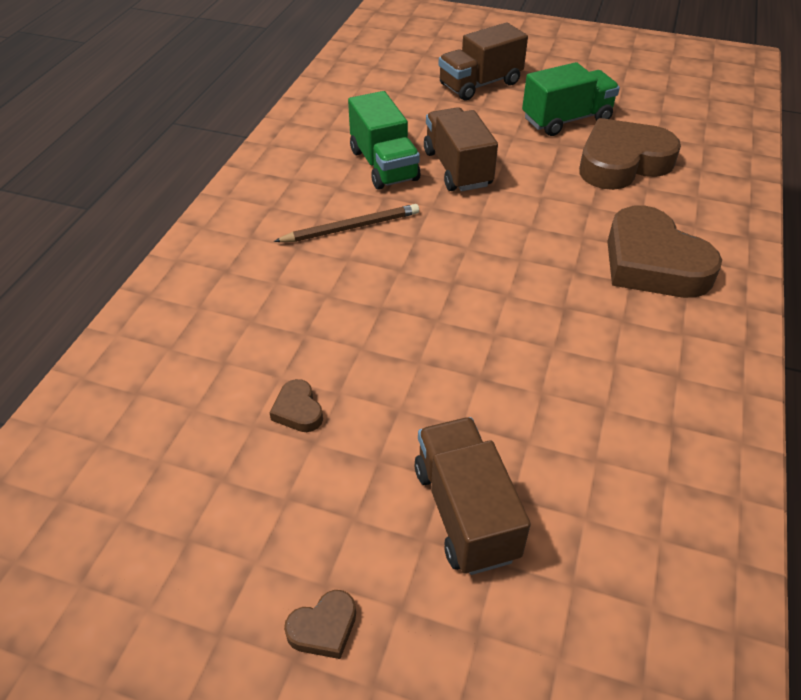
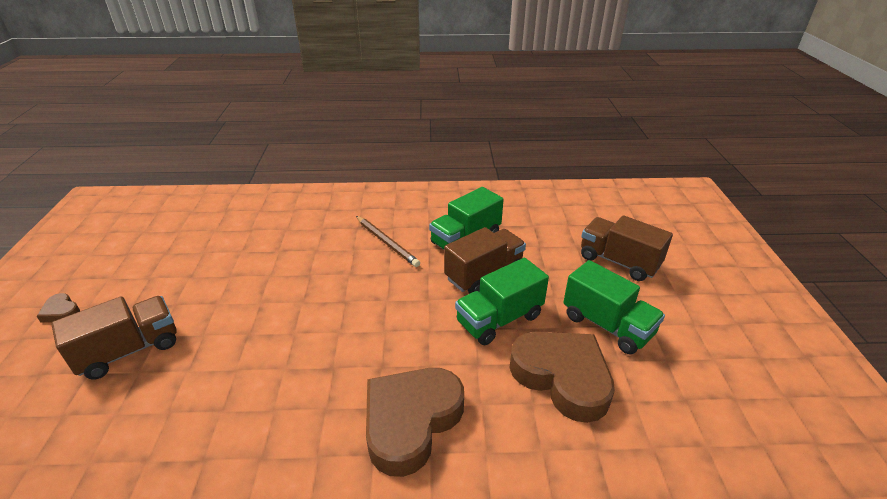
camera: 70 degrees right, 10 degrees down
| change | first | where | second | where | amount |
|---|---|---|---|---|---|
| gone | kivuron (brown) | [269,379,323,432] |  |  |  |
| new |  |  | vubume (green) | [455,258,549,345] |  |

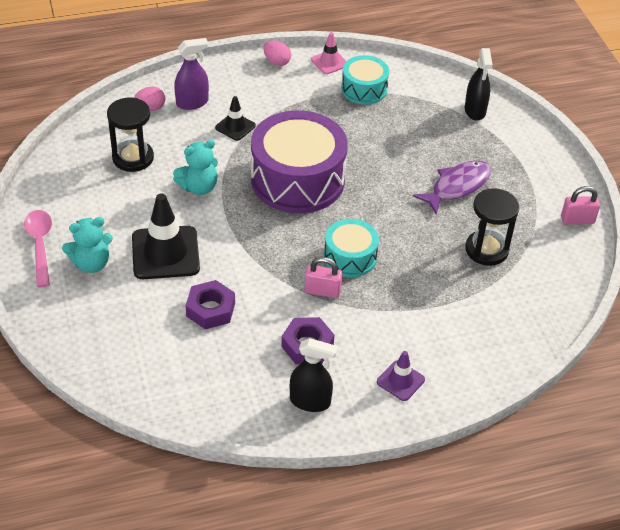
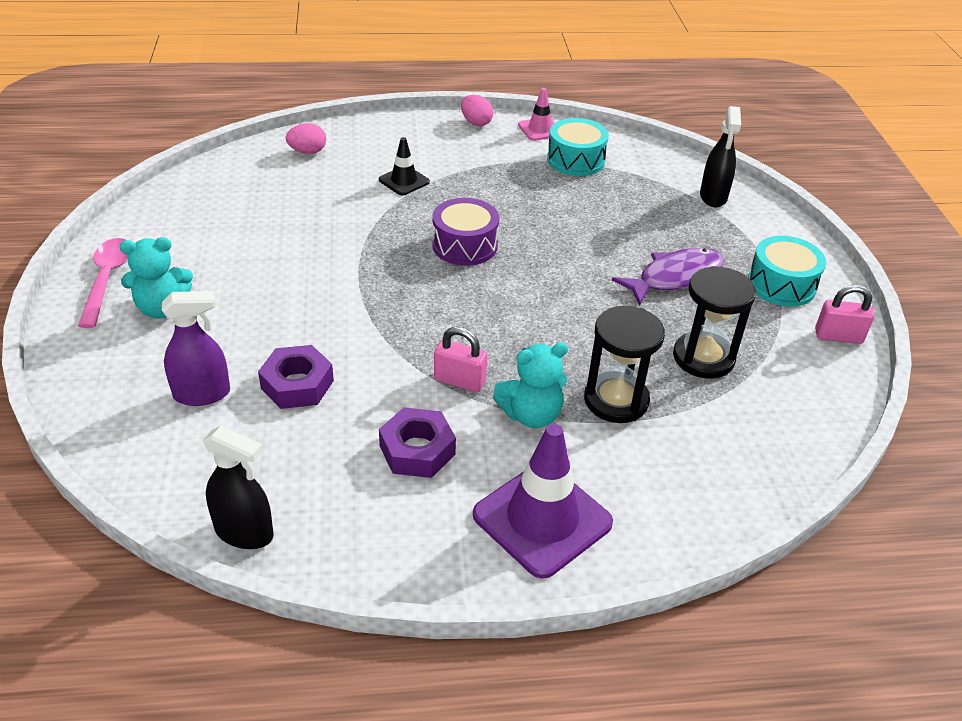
camera: 10 degrees right, 5 degrees down
| change | first | where | second | where | amount |
|---|---|---|---|---|---|
| gone | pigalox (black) | [132,193,200,279] |  |  |  |
| shifted | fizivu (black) | [107,98,154,172] |  | [584,306,665,423] |  |
| shifted | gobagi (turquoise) | [173,140,218,195] |  | [493,342,568,428] |  |
| shifted | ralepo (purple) | [174,38,209,110] |  | [162,291,230,406] |  |
| shifted | ralepo (black) | [290,338,338,412] |  | [203,426,274,549] |  |
| shifted | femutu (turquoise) | [324,219,379,277] |  | [748,236,826,307] |  |
| scaled | femutu (purple) | [251,110,348,213] |  | [432,198,499,266] | x0.53 |
| scaled | pigalox (purple) | [377,351,425,401] |  | [473,424,613,579] | x1.88 |

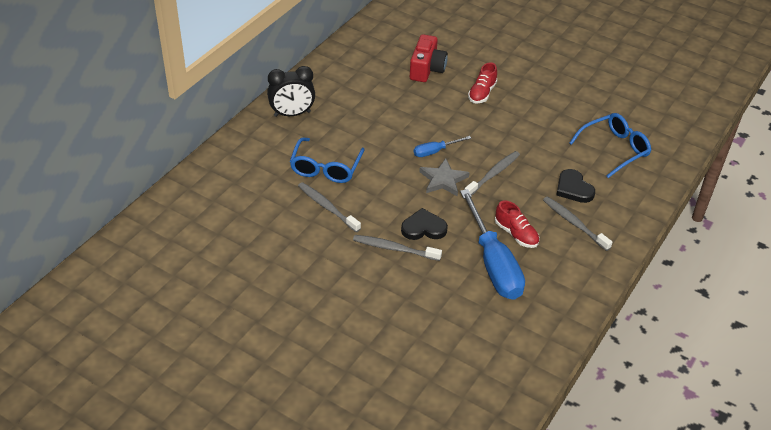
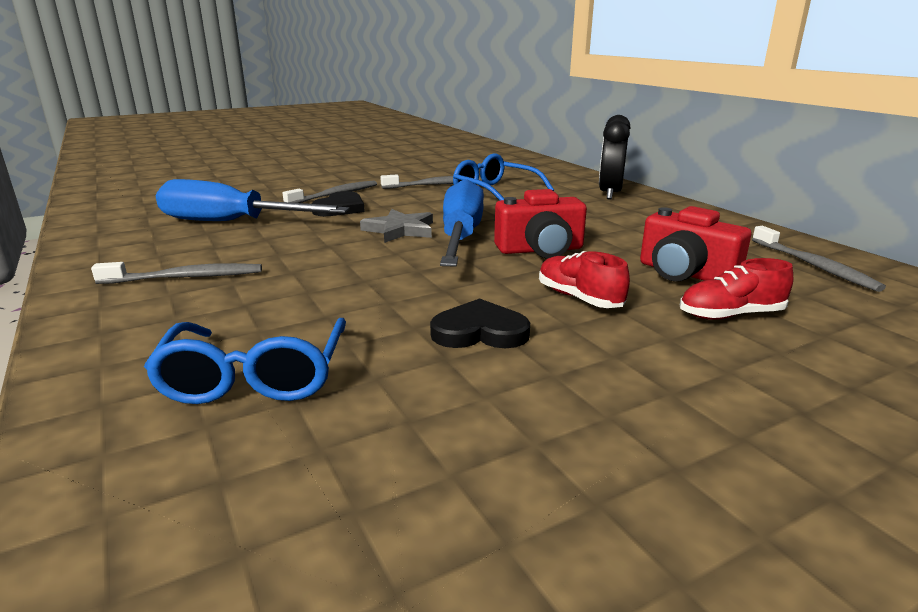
camera: 120 degrees right, 20 degrees down
| change | first | where | second | where | amount |
|---|---|---|---|---|---|
| new |  |  | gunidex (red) | [494,189,587,258] |  |
| shifted | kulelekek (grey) | [464,151,520,195] |  | [752,226,886,292] |  |
| shifted | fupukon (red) | [495,200,540,248] |  | [680,258,793,320] |  |
| shifted | kivuron (black) | [556,169,595,203] |  | [430,298,530,348] |  |
| scaled | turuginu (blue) | [414,136,471,157] |  | [440,179,484,267] | x2.13 |

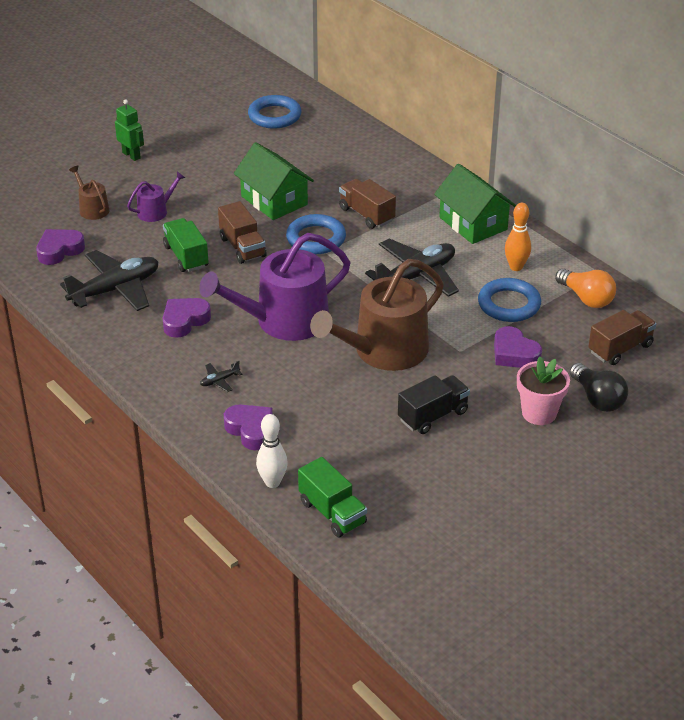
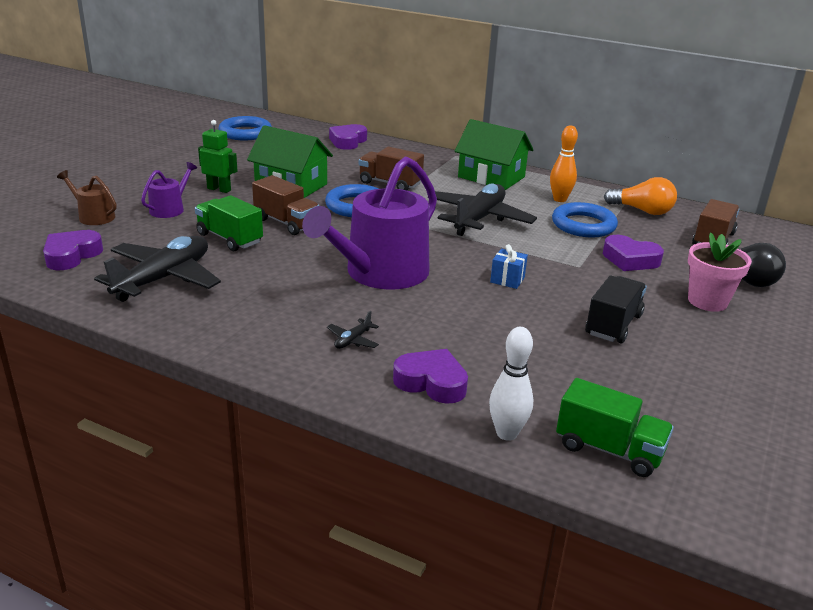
camera: 25 degrees left, 10 degrees down
| change | first | where | second | where | amount |
|---|---|---|---|---|---|
| shifted | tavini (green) | [115,99,144,161] |  | [198,120,237,193] |  |
| shifted | kivuron (purple) | [163,298,211,338] |  | [329,124,367,150] |  |
| swapped | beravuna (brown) | [310,259,444,371] | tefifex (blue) | [490,244,528,289] |  |

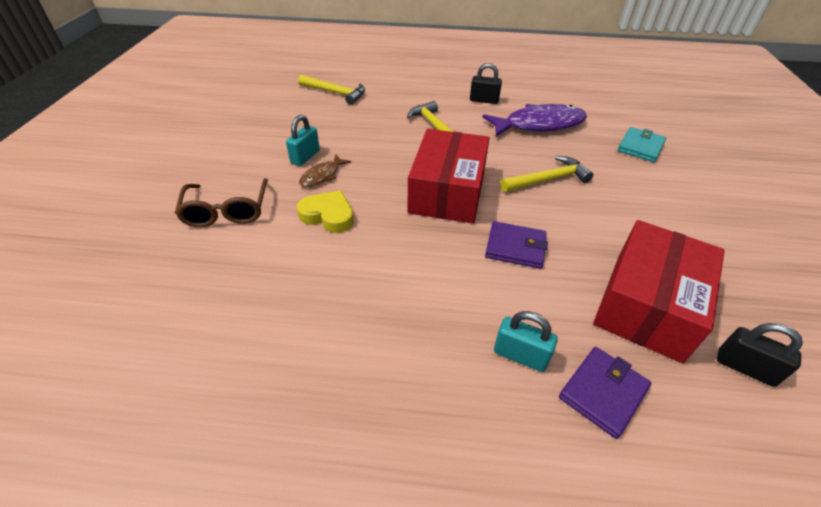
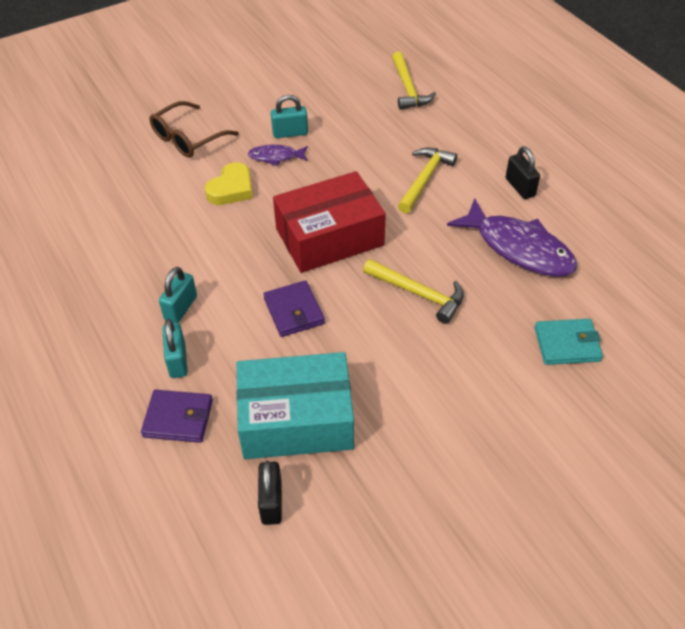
camera: 55 degrees right, 5 degrees up
| change | first | where | second | where | amount |
|---|---|---|---|---|---|
| new |  |  | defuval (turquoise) | [159,267,197,323] |  |
| repainted | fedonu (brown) | [299,154,352,187] | fedonu (purple) | [248,145,308,166] |  |
| repainted | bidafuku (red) | [593,220,725,363] | bidafuku (turquoise) | [236,352,354,459] |  |
| rotated | kivuron (yellow) | [297,190,354,233] |  | [205,162,253,205] | 45 degrees clockwise |

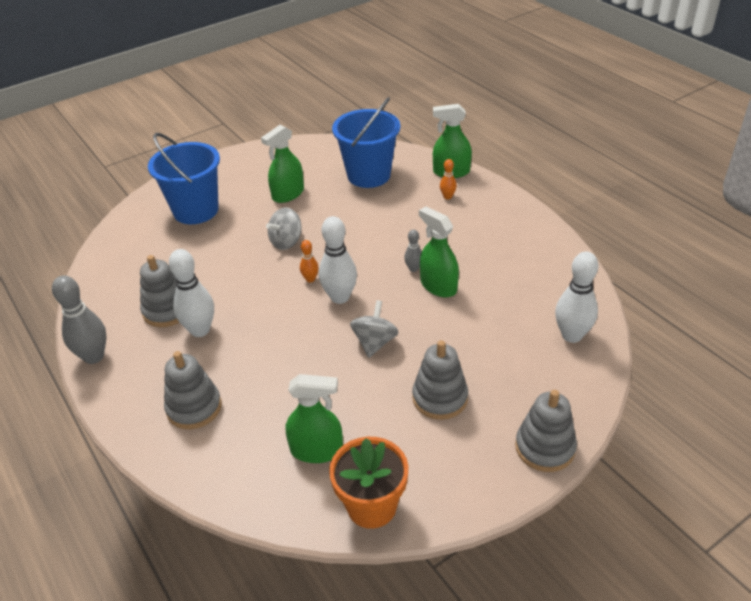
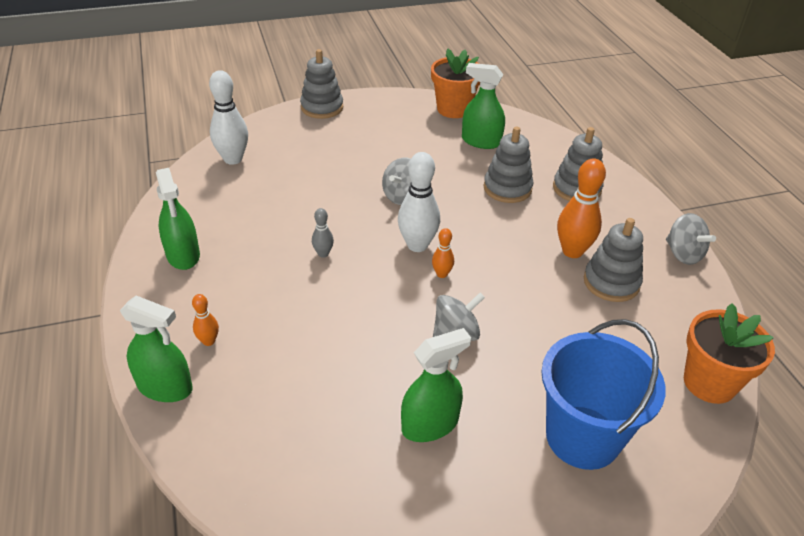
camera: 165 degrees left, 0 degrees up
| change | first | where | second | where | amount |
|---|---|---|---|---|---|
| gone | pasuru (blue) | [332,97,400,188] |  |  |  |
| new |  |  | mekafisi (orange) | [684,303,775,404] |  |
| shifted | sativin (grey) | [412,340,468,420] |  | [483,127,533,203] |  |
| shifted | ralepo (green) | [419,206,459,297] |  | [156,168,200,270] |  |
| swapped | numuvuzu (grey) | [52,275,107,364] | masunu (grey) | [666,213,716,265] |  |
| repainted | numuvuzu (white) | [169,249,214,337] | numuvuzu (orange) | [557,158,606,258] |  |

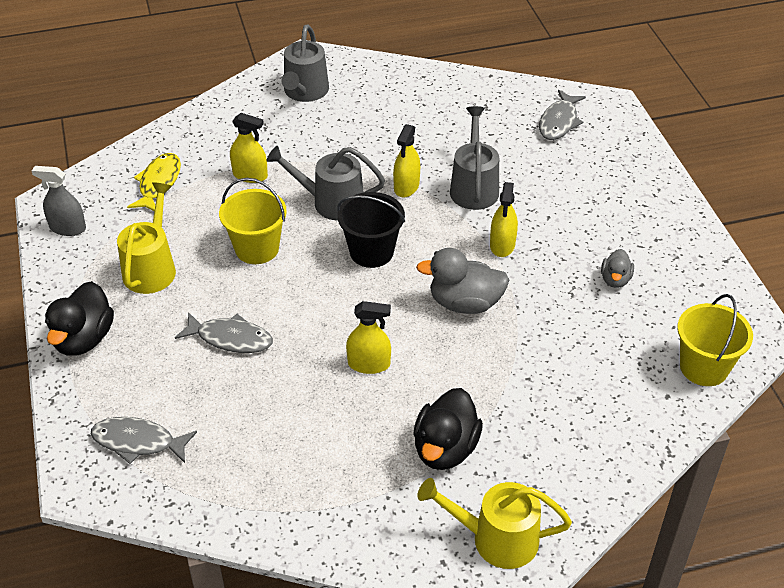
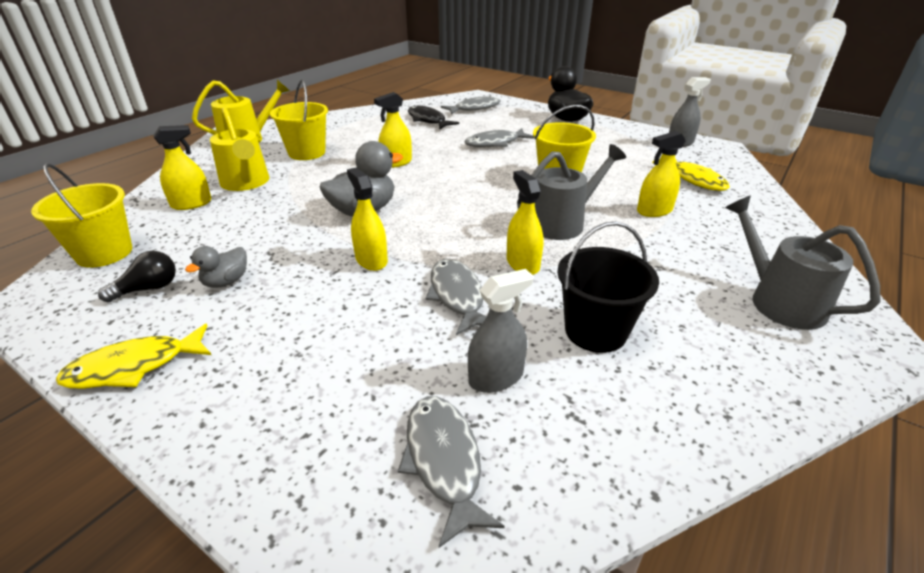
camera: 140 degrees right, 10 degrees down
| change | first | where | second | where | amount |
|---|---|---|---|---|---|
| new |  |  | fedonu (yellow) | [56,324,211,389] |  |
| new |  |  | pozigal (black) | [98,251,176,302] |  |
| new |  |  | ralepo (yellow) | [154,125,211,210] |  |
| new |  |  | fedonu (black) | [408,105,459,129] |  |
| new |  |  | ralepo (grey) | [468,269,533,393] |  |
| shifted | beravuna (yellow) | [117,182,176,294] |  | [210,107,269,191] |  |
| shifted | pasuru (black) | [337,192,405,268] |  | [557,221,659,353] |  |
| swapped | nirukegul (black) | [413,388,483,470] | pasuru (yellow) | [270,80,328,160] |  |
| swapped | beravuna (grey) | [450,106,499,210] | fedonu (grey) | [426,259,486,335] |  |
| rotated | nirukegul (grey) | [601,249,634,288] |  | [185,246,247,288] | 120 degrees counterclockwise |

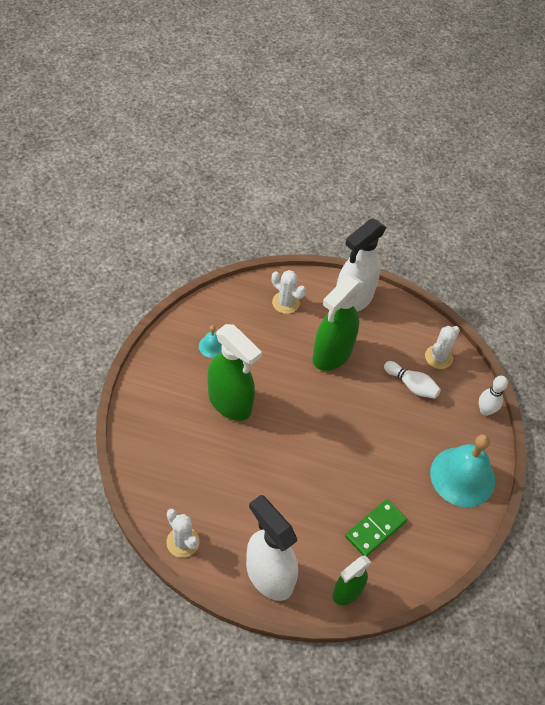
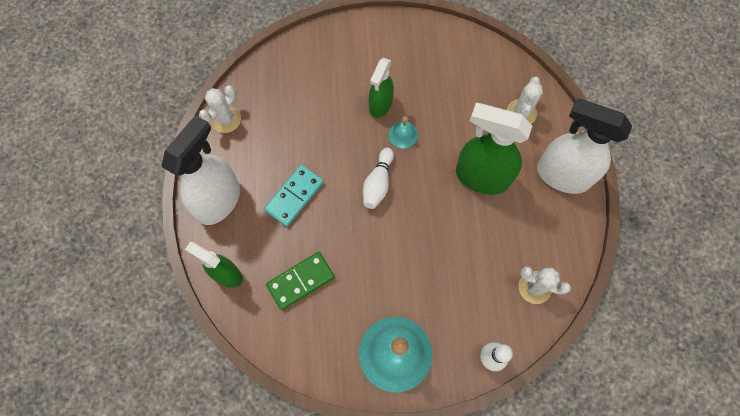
camera: 75 degrees right, 15 degrees up
| change | first | where | second | where | amount |
|---|---|---|---|---|---|
| new |  |  | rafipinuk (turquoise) | [264,165,324,227] |  |
| shifted | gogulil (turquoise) | [199,325,222,358] |  | [388,116,418,148] |  |
| shifted | numuvuzu (white) | [384,361,441,399] |  | [363,148,394,209] |  |
| rotated | rafipinuk (green) | [345,499,407,556] |  | [266,252,335,310] | 60 degrees counterclockwise |
| scaled | ralepo (green) | [208,324,262,421] |  | [369,58,394,118] | x0.60 |

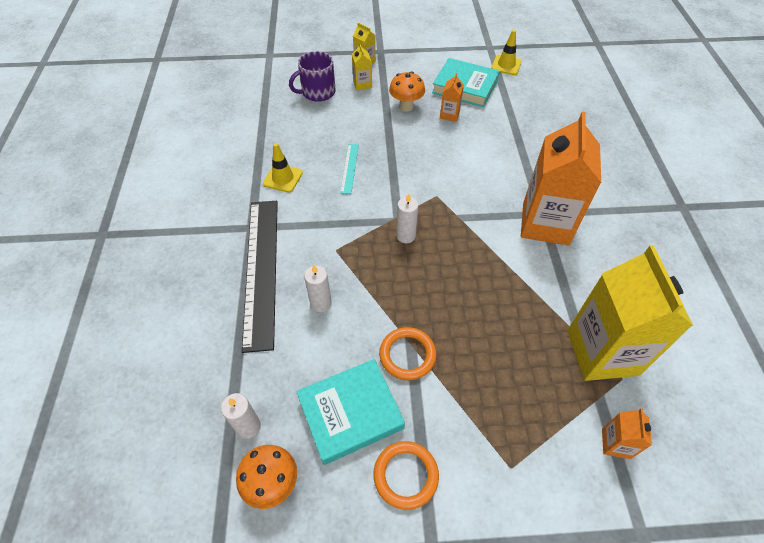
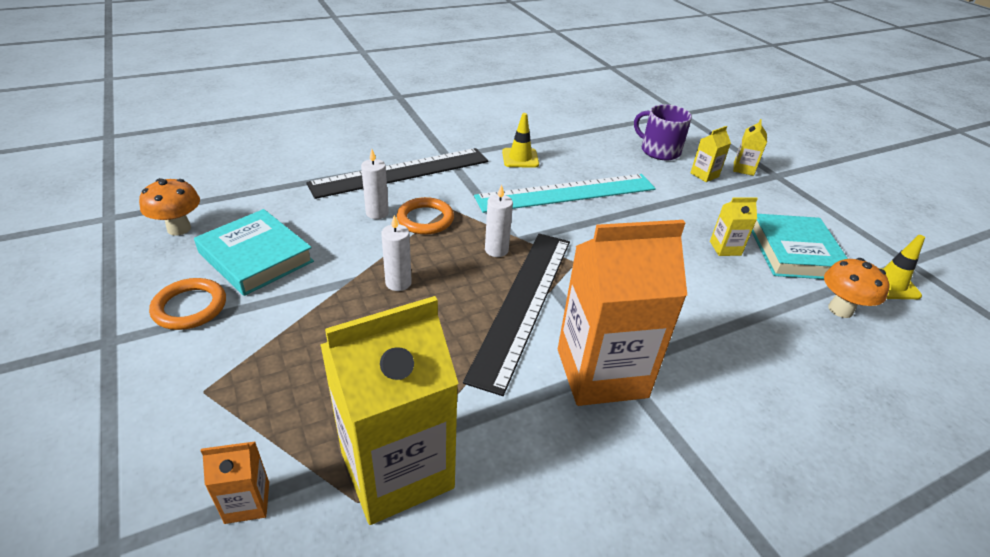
camera: 65 degrees right, 15 degrees down
| change | first | where | second | where | amount |
|---|---|---|---|---|---|
| new |  |  | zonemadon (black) | [463,234,570,396] |  |
| shifted | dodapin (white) | [221,393,261,439] |  | [381,215,412,291] |  |
| shifted | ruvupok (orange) | [379,327,436,380] |  | [397,197,454,235] |  |
| shifted | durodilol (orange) | [389,71,425,112] |  | [824,258,890,318] |  |
| repainted | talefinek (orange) | [440,73,464,122] | talefinek (yellow) | [710,197,758,256] |  |
| scaled | zonemadon (turquoise) | [340,144,359,194] |  | [474,174,656,213] | x2.25 |

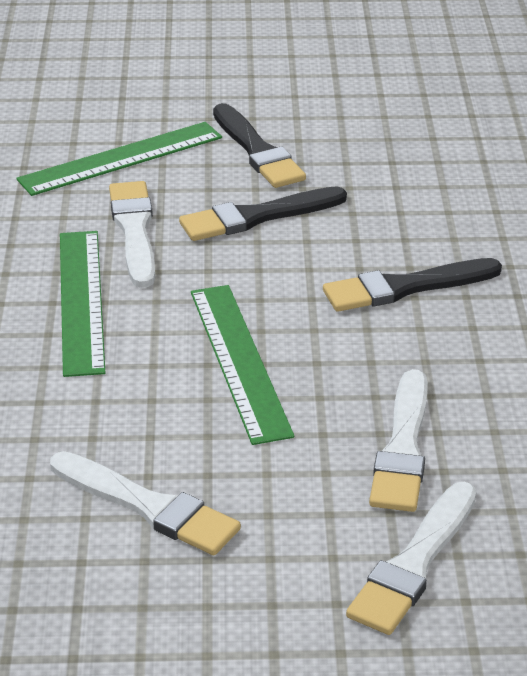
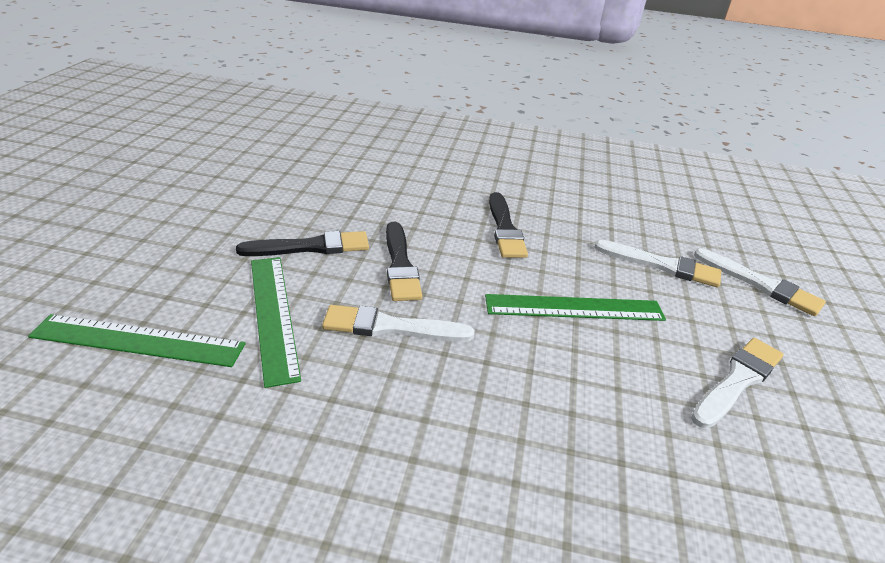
camera: 80 degrees left, 0 degrees up
| change | first | where | second | where | amount |
|---|---|---|---|---|---|
| shifted | zonemadon (green) | [60,231,105,377] |  | [28,314,246,367] |  |

